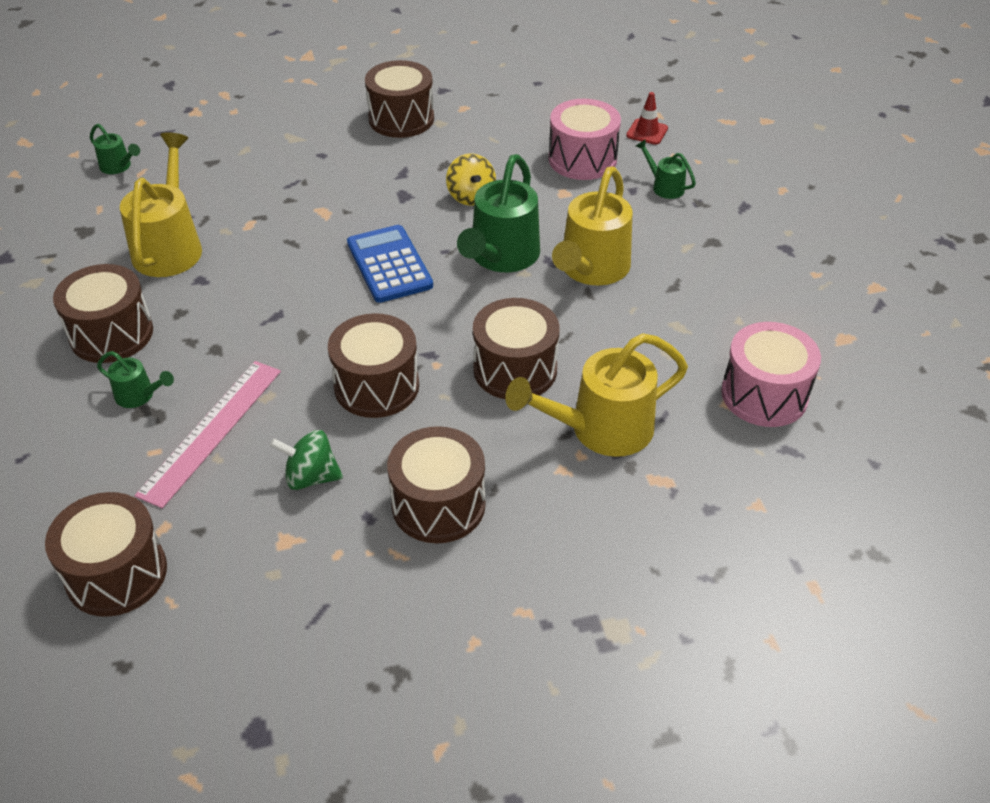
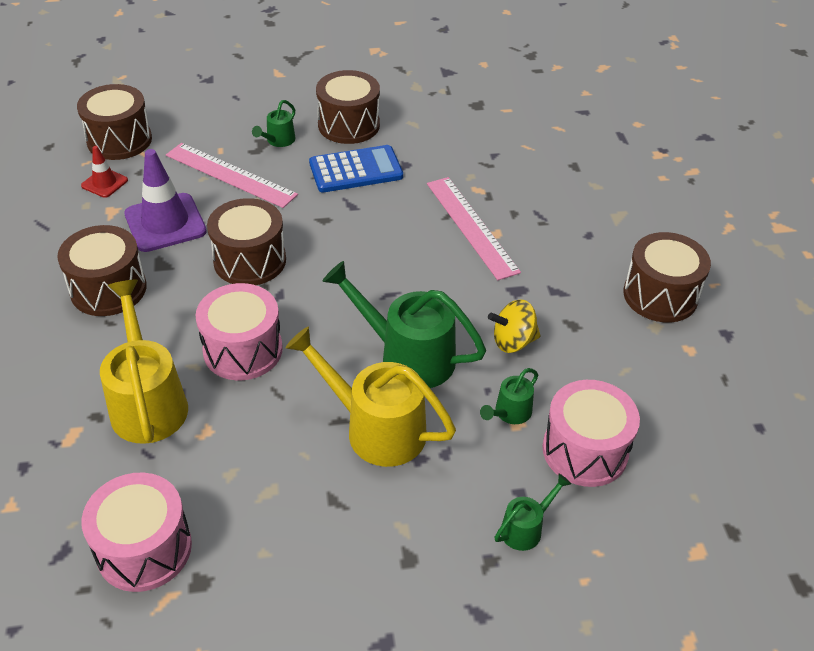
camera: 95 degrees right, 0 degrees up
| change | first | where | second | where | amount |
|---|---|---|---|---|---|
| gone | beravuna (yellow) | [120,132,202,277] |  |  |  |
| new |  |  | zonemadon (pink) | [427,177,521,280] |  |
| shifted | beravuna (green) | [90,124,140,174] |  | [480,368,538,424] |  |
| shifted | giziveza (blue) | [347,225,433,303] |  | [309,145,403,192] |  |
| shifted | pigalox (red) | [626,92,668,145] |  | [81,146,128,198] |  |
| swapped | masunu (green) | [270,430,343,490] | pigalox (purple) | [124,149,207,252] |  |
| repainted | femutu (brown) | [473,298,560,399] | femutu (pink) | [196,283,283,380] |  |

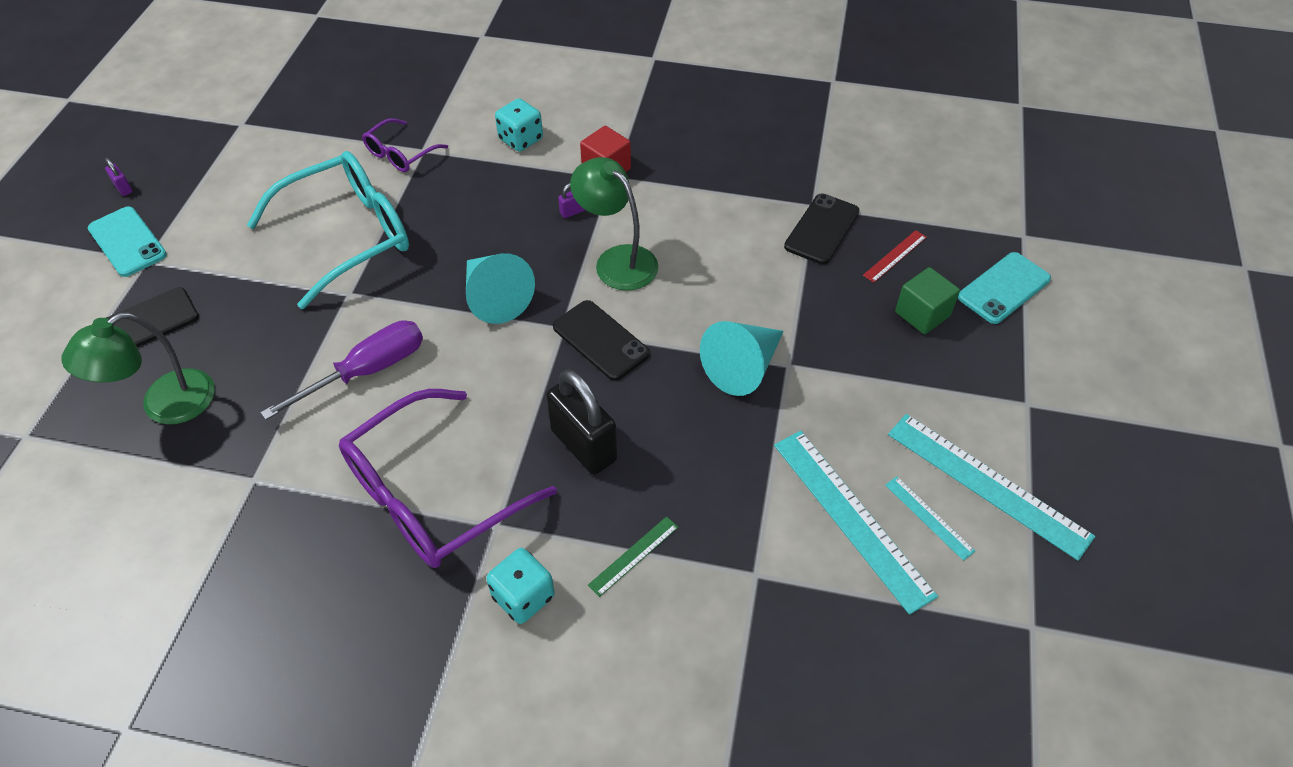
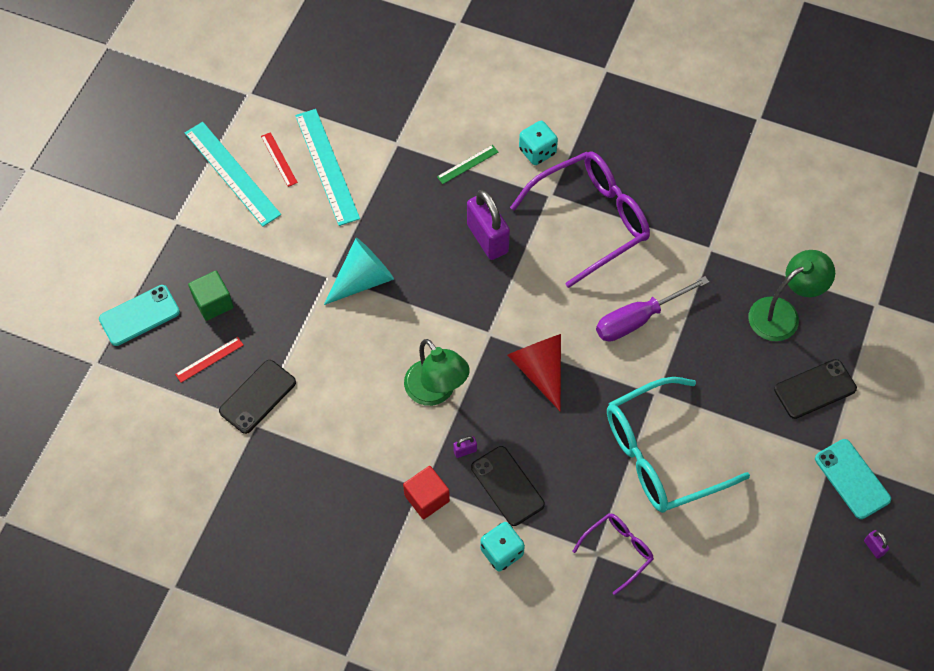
camera: 170 degrees left, 10 degrees up
| change | first | where | second | where | amount |
|---|---|---|---|---|---|
| shifted | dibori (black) | [553,300,650,381] |  | [471,446,545,526] |  |
| repainted | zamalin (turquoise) | [466,253,535,324] | zamalin (red) | [507,334,561,411] |  |
| repainted | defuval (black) | [546,369,617,475] | defuval (purple) | [467,190,510,260] |  |
| repainted | zonemadon (turquoise) | [885,476,975,561] | zonemadon (red) | [261,132,298,187] |  |

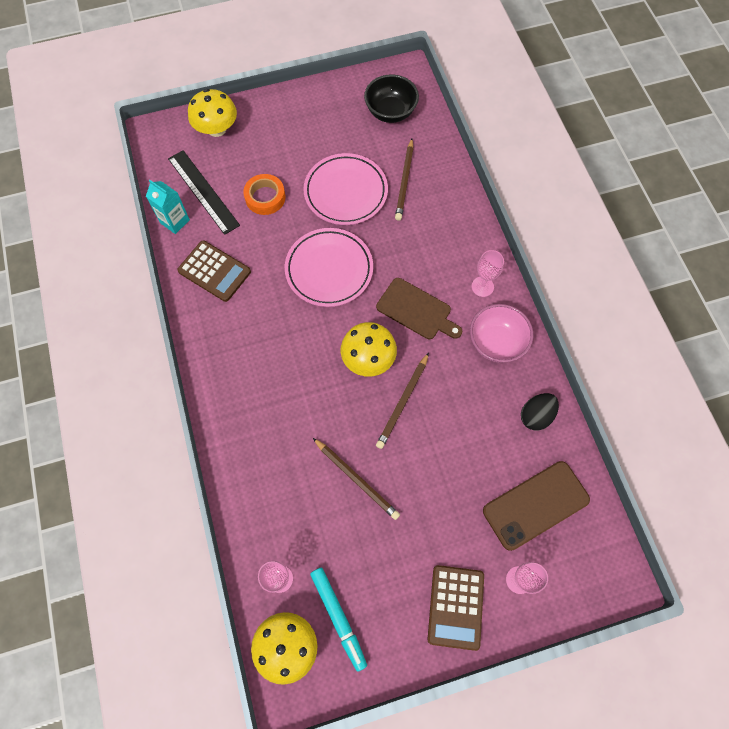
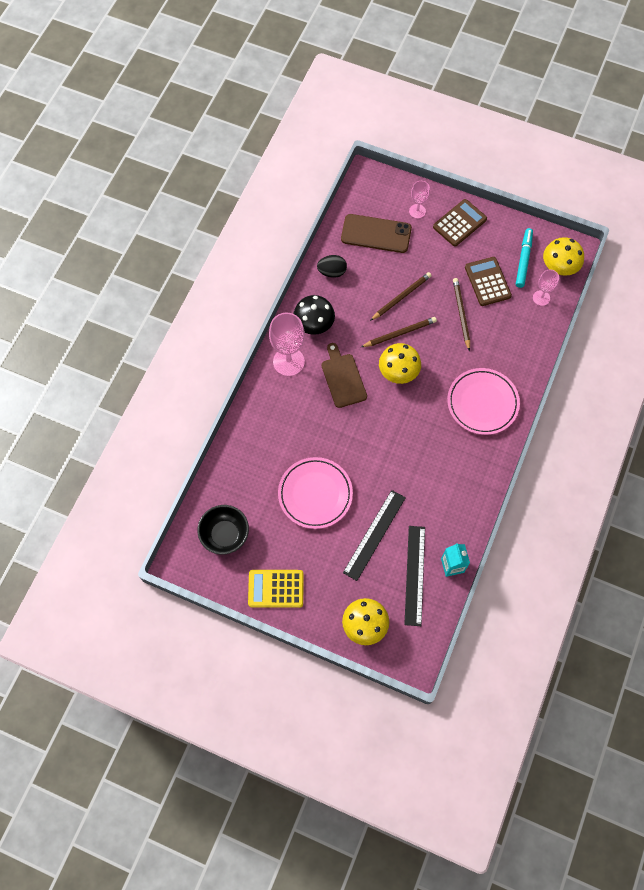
camera: 140 degrees left, 0 degrees up
| change | first | where | second | where | amount |
|---|---|---|---|---|---|
| new |  |  | giziveza (yellow) | [248,570,304,608] |  |
| shifted | giziveza (brown) | [177,241,251,302] |  | [465,257,512,306] |  |
| shifted | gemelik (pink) | [285,228,373,307] |  | [447,368,520,435] |  |
| shifted | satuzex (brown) | [395,139,413,220] |  | [370,272,432,321] |  |
| swapped | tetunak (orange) | [243,174,285,215] | zonemadon (black) | [343,490,406,581] |  |
| swapped | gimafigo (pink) | [470,304,533,363] | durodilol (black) | [294,295,335,335] |  |
| scaled | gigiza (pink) | [472,250,504,297] |  | [269,313,305,376] | x1.77 |

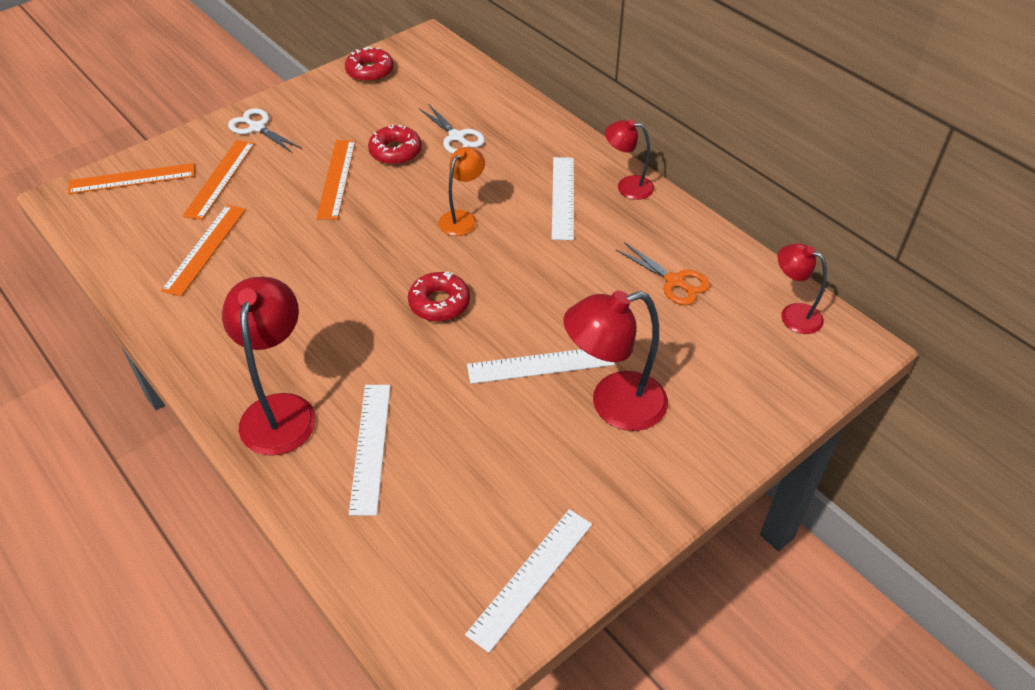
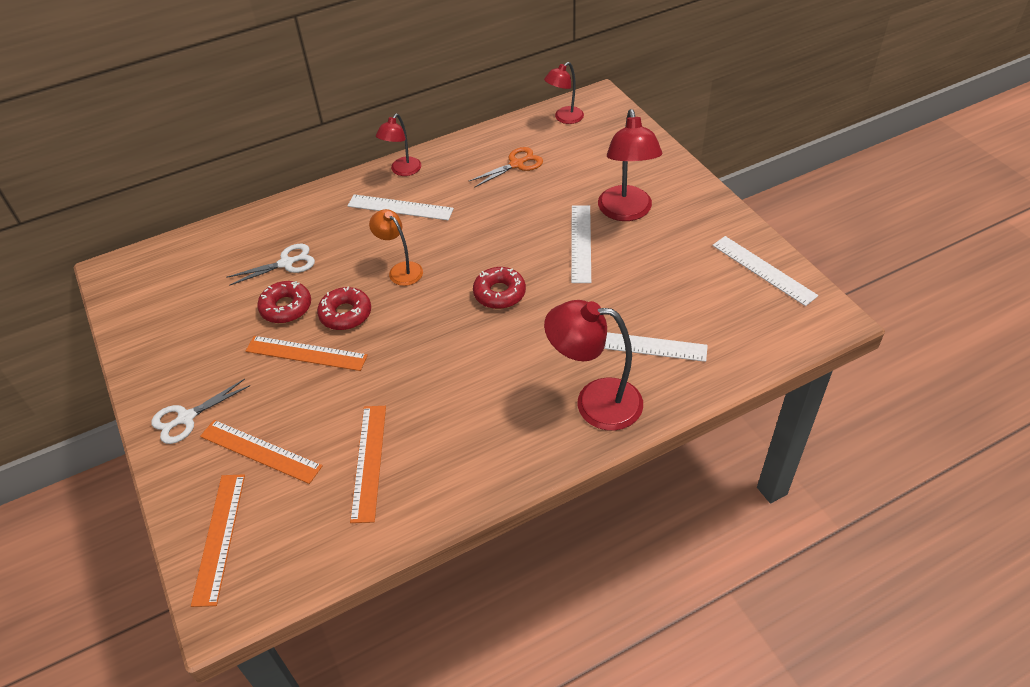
camera: 75 degrees left, 0 degrees up
| change | first | where | second | where | amount |
|---|---|---|---|---|---|
| shifted | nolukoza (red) | [345,47,394,82] |  | [317,287,371,330] |  |
| rotated | zonemadon (orange) | [161,205,246,296] |  | [350,406,386,523] | 60 degrees clockwise |

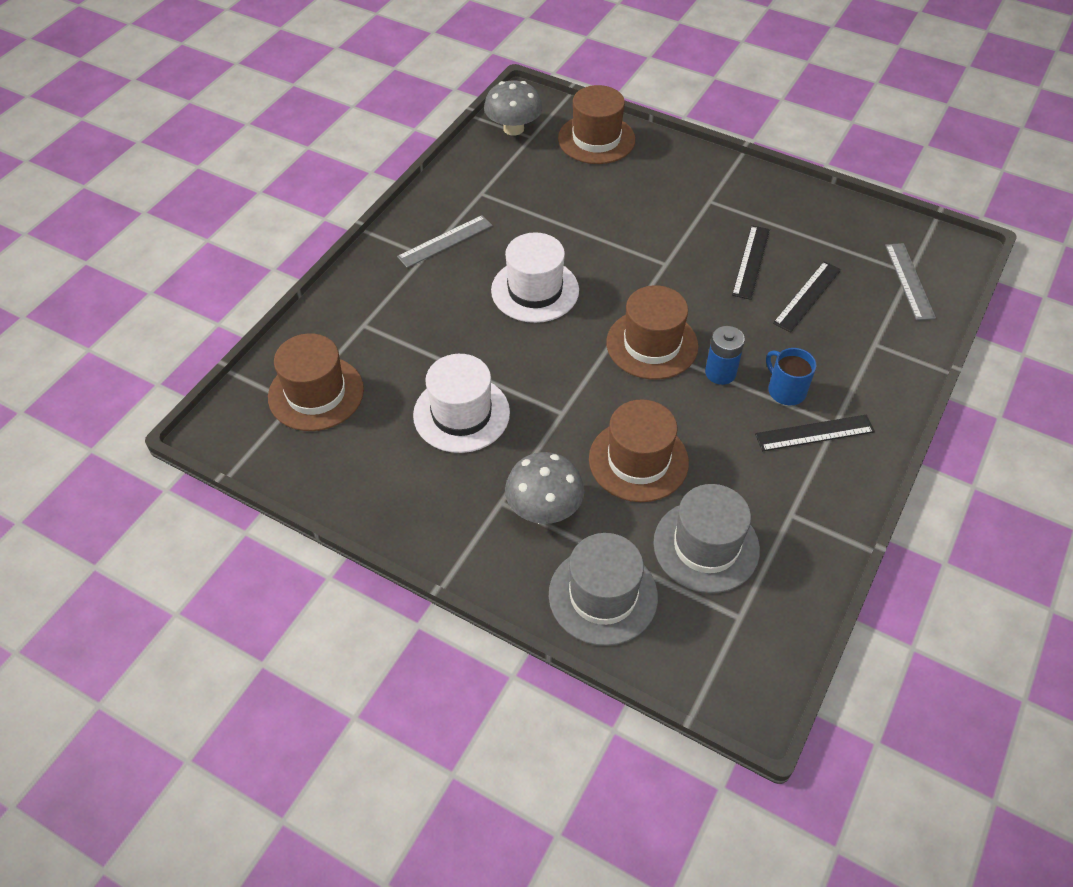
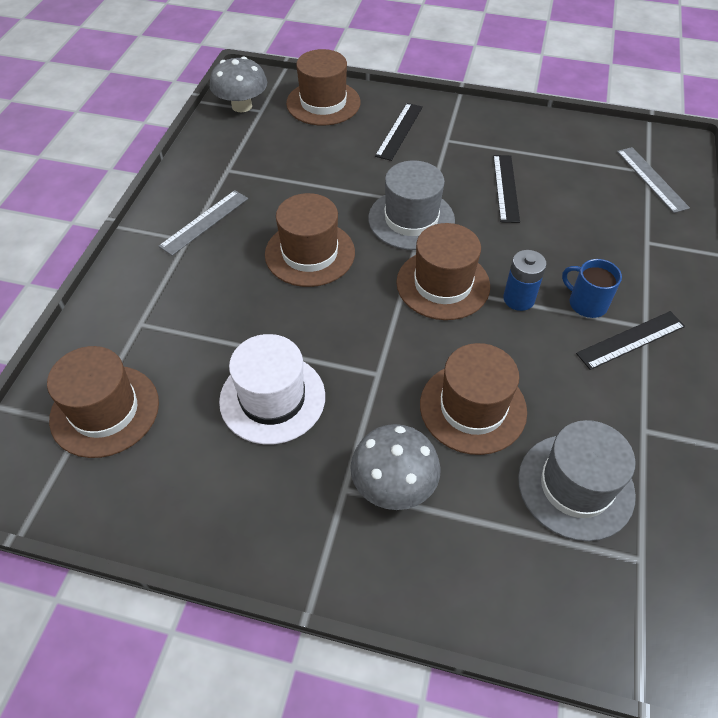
camera: 15 degrees left, 0 degrees up
| change | first | where | second | where | amount |
|---|---|---|---|---|---|
| shifted | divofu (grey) | [549,533,658,646] |  | [368,161,455,250] |  |
| shifted | zonemadon (black) | [773,261,841,332] |  | [375,103,423,161] |  |
| repainted | divofu (white) | [491,233,579,323] | divofu (brown) | [265,193,355,287] |  |

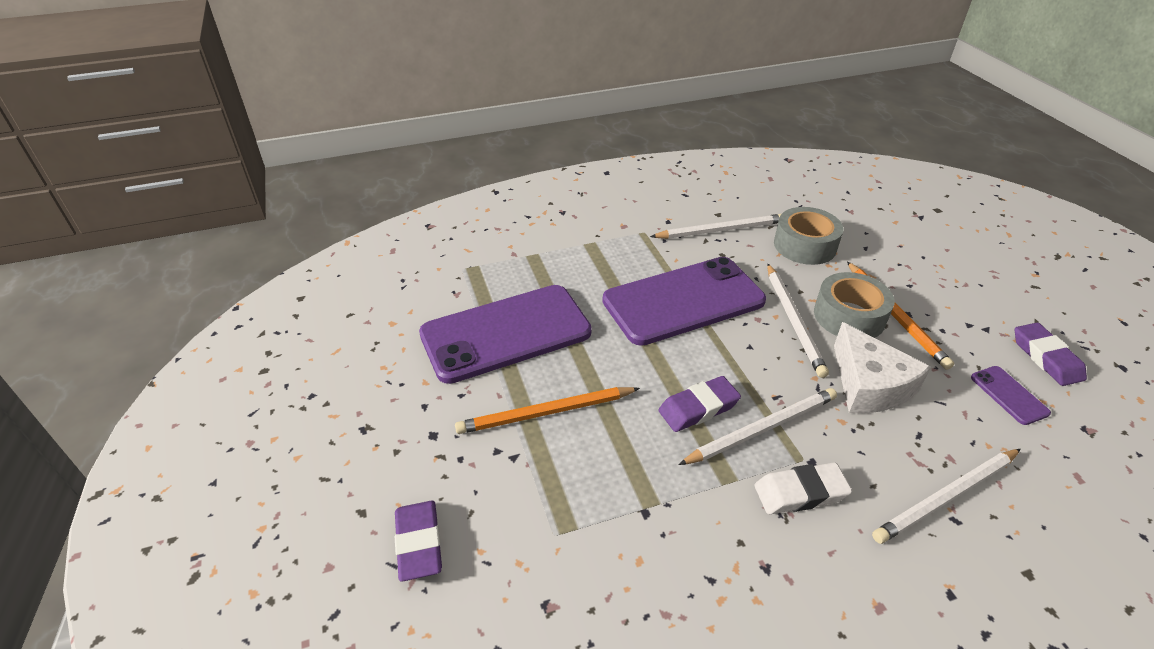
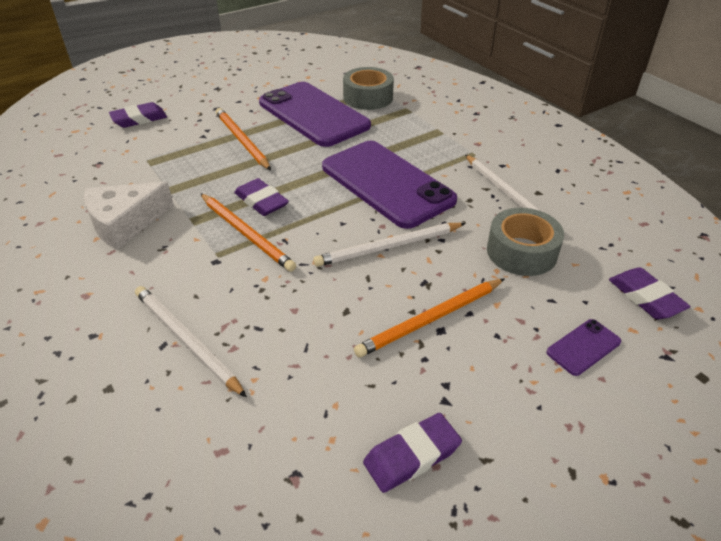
camera: 75 degrees right, 0 degrees up
| change | first | where | second | where | amount |
|---|---|---|---|---|---|
| gone | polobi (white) | [754,463,852,514] |  |  |  |
| new |  |  | polobi (purple) | [609,267,691,319] |  |
| shifted | tetunak (grey) | [814,272,895,338] |  | [343,67,394,110] |  |
| shifted | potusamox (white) | [834,322,931,413] |  | [84,182,174,250] |  |
| shifted | dibori (purple) | [971,366,1051,425] |  | [546,319,621,376] |  |
| repainted | satuzex (white) | [678,388,837,465] | satuzex (orange) | [200,193,296,272] |  |

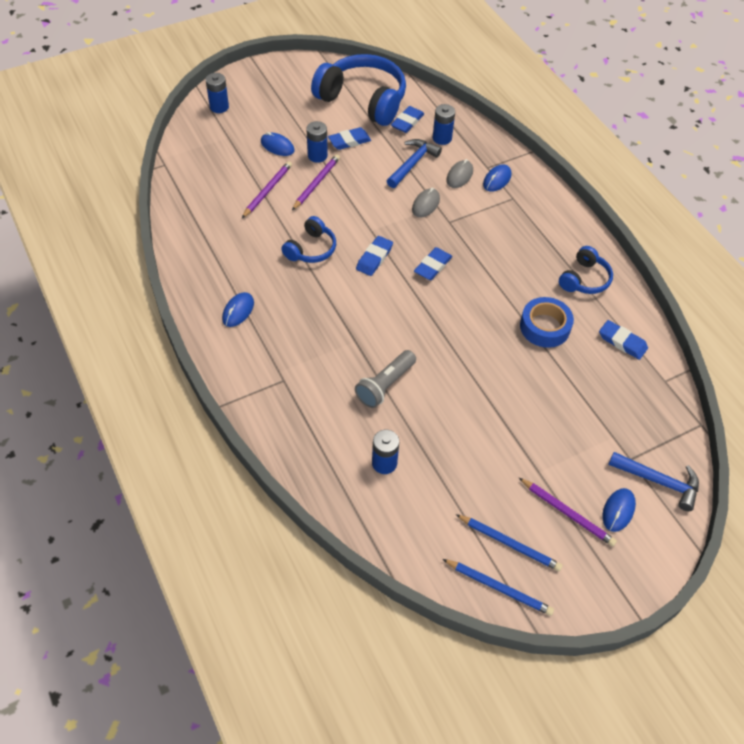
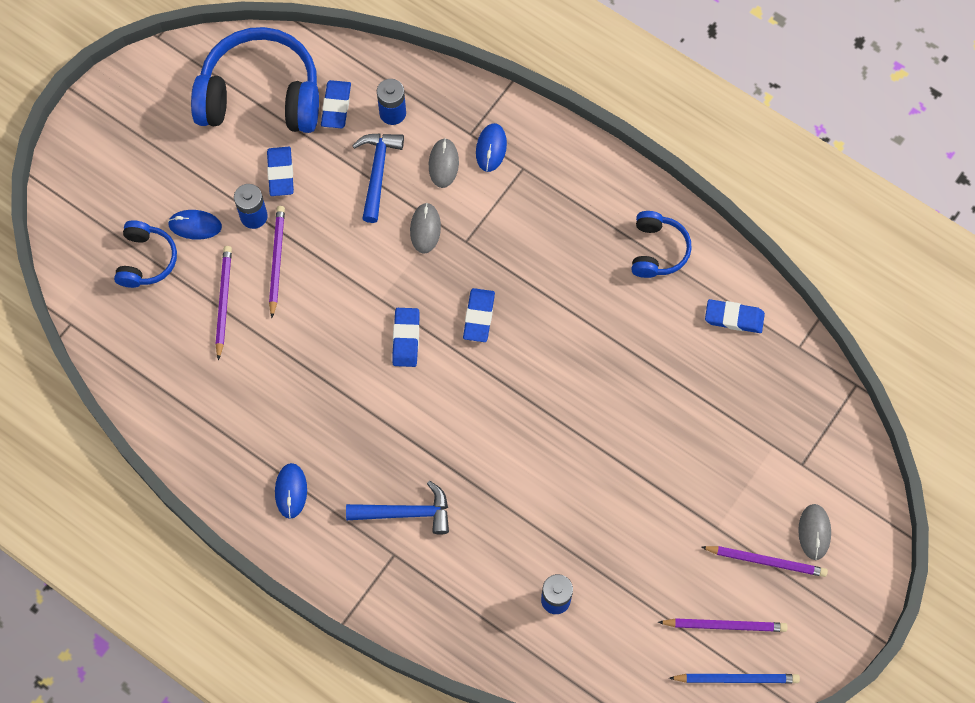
camera: 25 degrees left, 15 degrees up
| change | first | where | second | where | amount |
|---|---|---|---|---|---|
| gone | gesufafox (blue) | [206,73,229,113] |  |  |  |
| gone | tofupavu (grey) | [355,350,416,408] |  |  |  |
| gone | tetunak (blue) | [520,297,574,348] |  |  |  |
| shifted | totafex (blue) | [281,216,336,263] |  | [114,220,177,288] |  |
| shifted | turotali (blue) | [608,452,699,511] |  | [346,481,449,535] |  |
| repainted | satuzex (blue) | [455,514,563,572] | satuzex (purple) | [658,618,788,632] |  |
| repainted | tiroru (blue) | [602,488,636,532] | tiroru (grey) | [798,504,831,560] |  |
| rotated | polobi (blue) | [328,127,371,150] |  | [267,147,294,196] | 45 degrees counterclockwise |

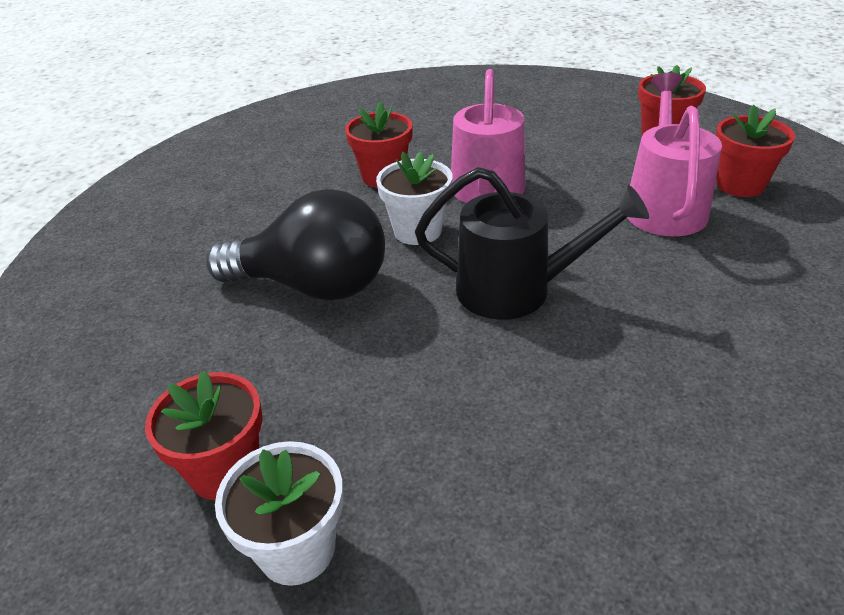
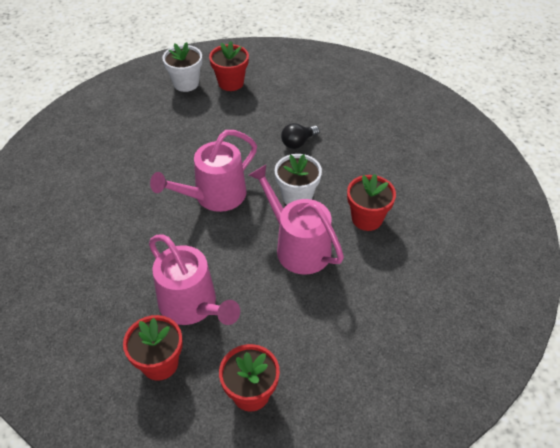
camera: 130 degrees right, 10 degrees up
| change | first | where | second | where | amount |
|---|---|---|---|---|---|
| repainted | beravuna (black) | [415,167,649,320] | beravuna (pink) | [150,130,257,212] |  |
| scaled | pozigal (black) | [206,189,385,301] |  | [281,123,320,149] | x0.45 |

